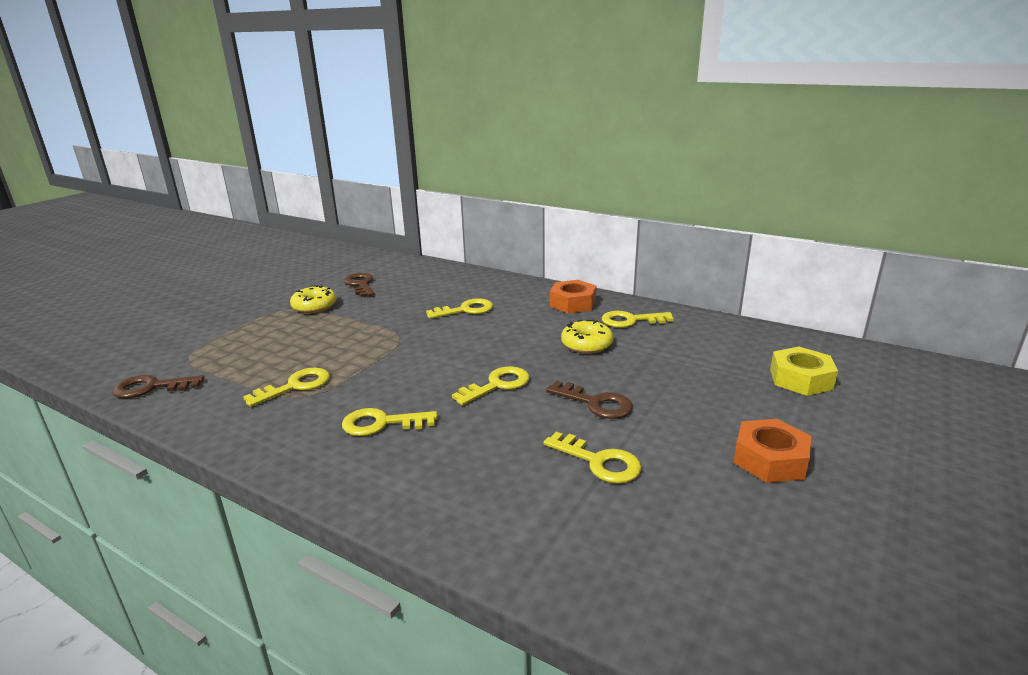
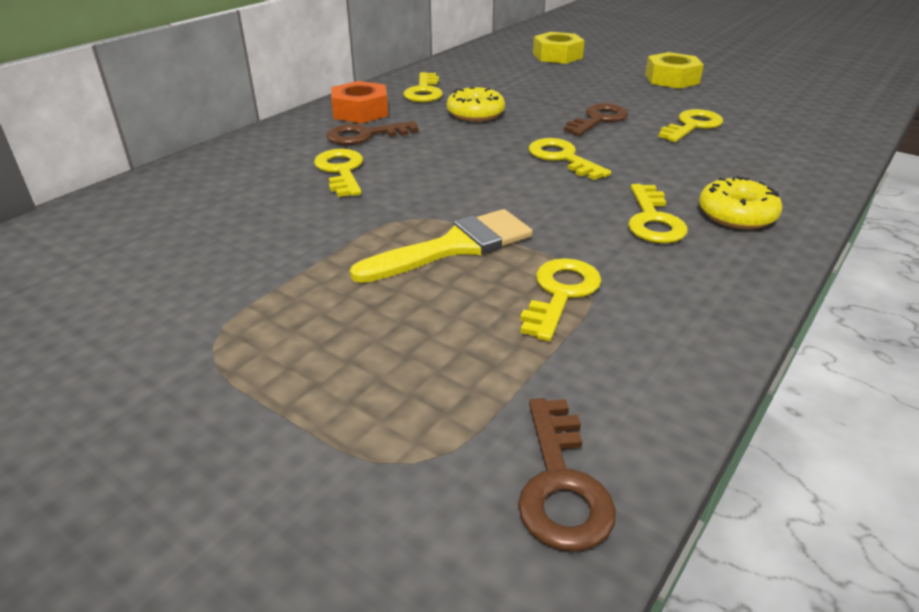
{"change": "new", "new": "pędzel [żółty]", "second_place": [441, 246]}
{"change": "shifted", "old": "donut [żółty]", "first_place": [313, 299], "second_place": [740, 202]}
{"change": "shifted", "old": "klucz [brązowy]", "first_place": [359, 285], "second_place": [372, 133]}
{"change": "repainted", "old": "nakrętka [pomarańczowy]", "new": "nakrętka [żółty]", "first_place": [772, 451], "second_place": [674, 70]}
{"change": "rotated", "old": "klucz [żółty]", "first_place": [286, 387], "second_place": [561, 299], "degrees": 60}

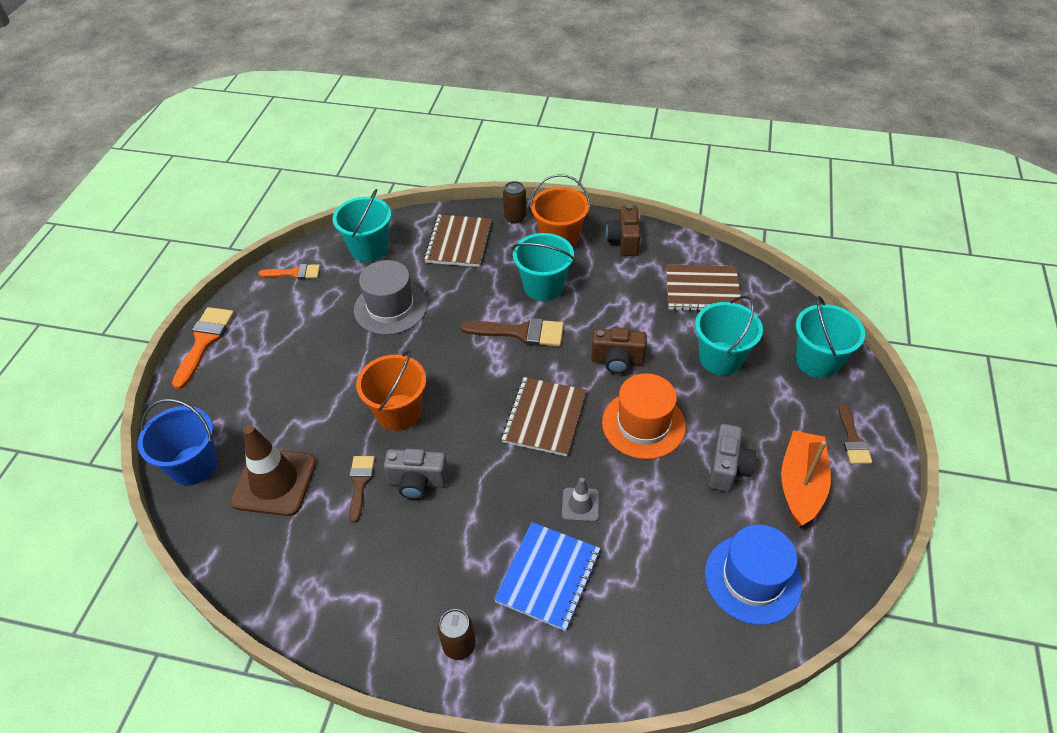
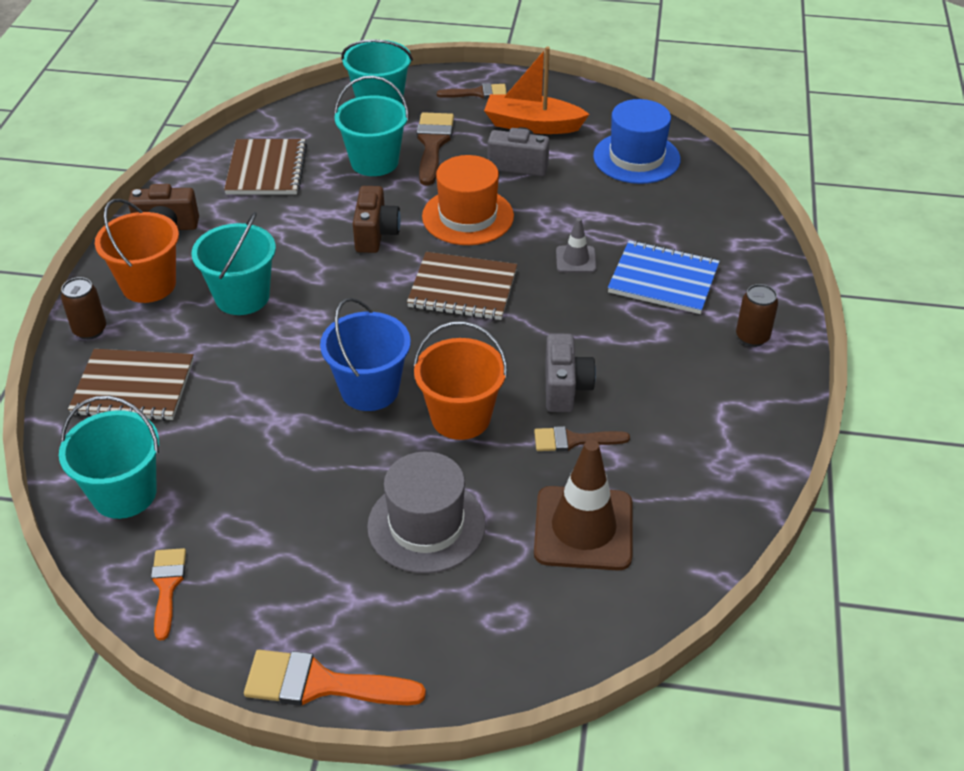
{"change": "shifted", "old": "wiadro [niebieski]", "first_place": [177, 442], "second_place": [365, 354]}
{"change": "shifted", "old": "kapelusz [szary]", "first_place": [390, 297], "second_place": [426, 512]}
{"change": "shifted", "old": "pędzel [brązowy]", "first_place": [512, 332], "second_place": [435, 149]}

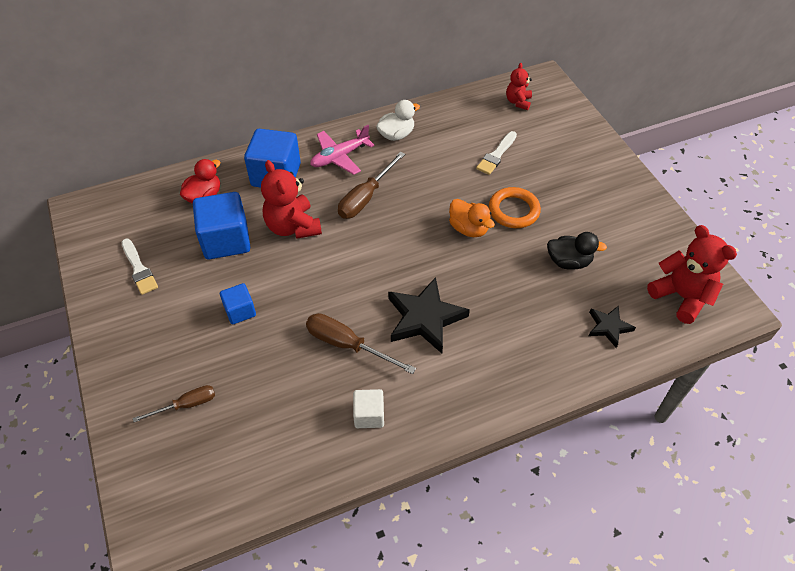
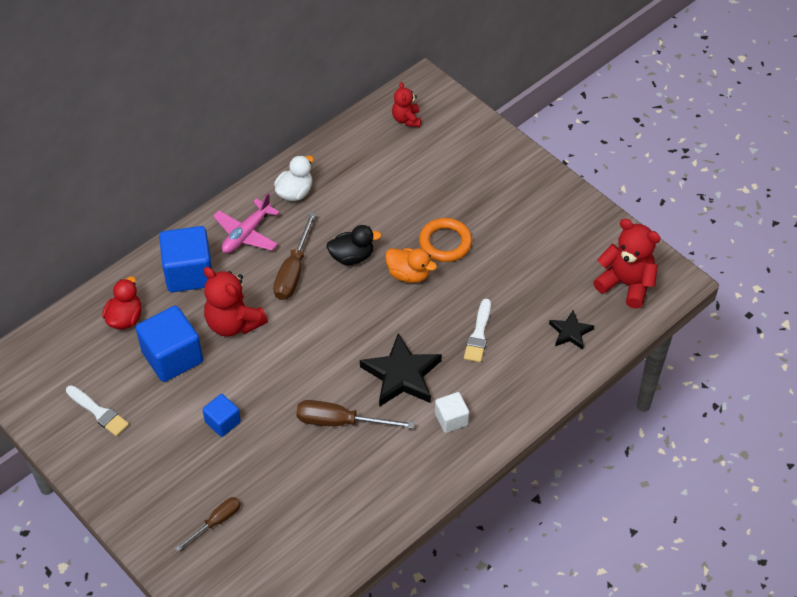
{"change": "shifted", "old": "sześcian [biały]", "first_place": [368, 408], "second_place": [452, 412]}
{"change": "shifted", "old": "pędzel [biały]", "first_place": [496, 153], "second_place": [477, 330]}
{"change": "shifted", "old": "kaczka [czarny]", "first_place": [577, 251], "second_place": [354, 245]}

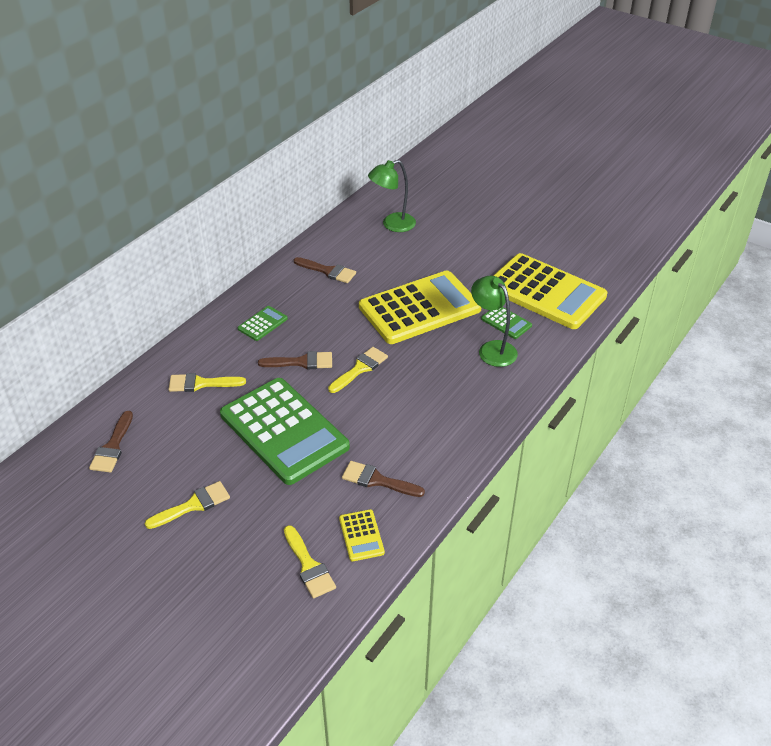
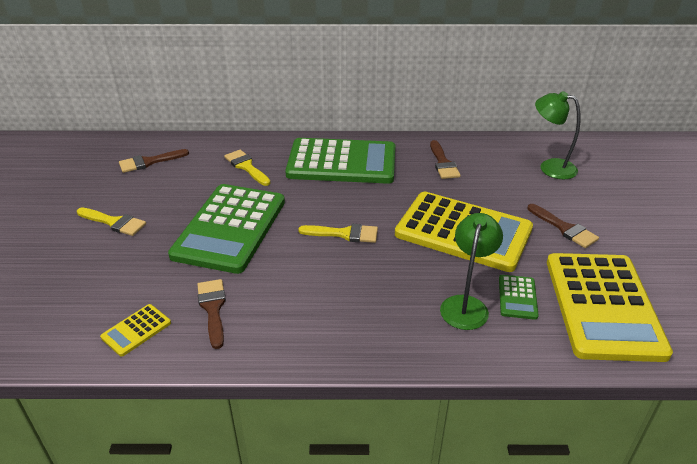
{"change": "gone", "old": "pędzel [żółty]", "first_place": [310, 561]}
{"change": "shifted", "old": "pędzel [brązowy]", "first_place": [295, 360], "second_place": [563, 226]}
{"change": "scaled", "old": "kalkulator [zielony]", "first_place": [263, 323], "second_place": [340, 161], "factor": 2.44}

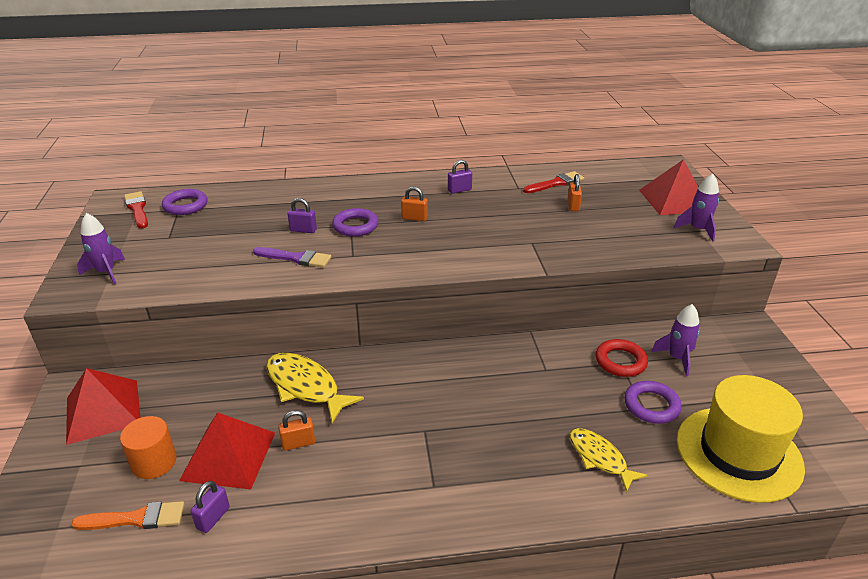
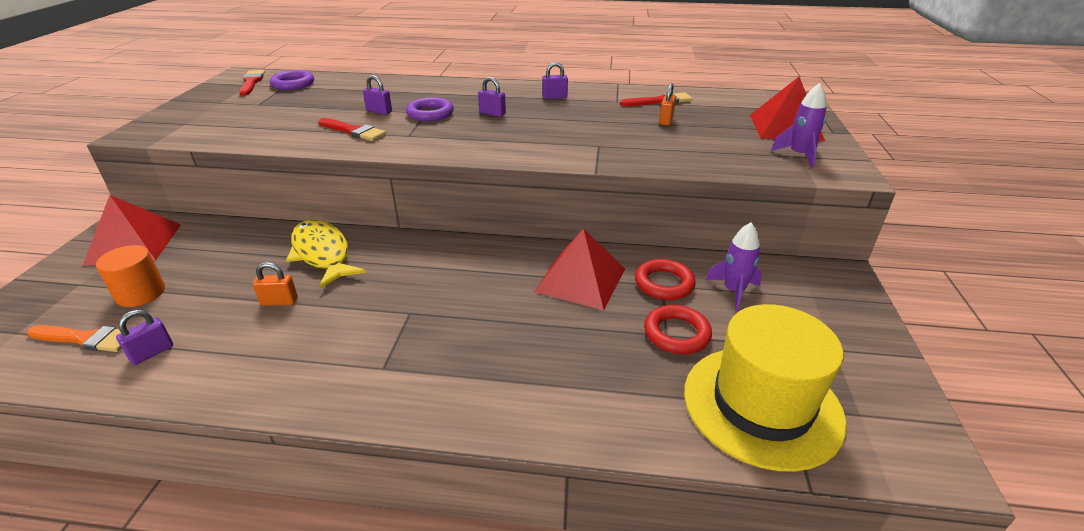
{"change": "gone", "old": "rakieta [fioletowy]", "first_place": [101, 248]}
{"change": "gone", "old": "ryba [żółty]", "first_place": [609, 460]}
{"change": "shifted", "old": "piramida [czerwony]", "first_place": [227, 450], "second_place": [579, 269]}
{"change": "repainted", "old": "pędzel [fioletowy]", "new": "pędzel [czerwony]", "first_place": [292, 257], "second_place": [352, 129]}
{"change": "repainted", "old": "kłódka [pomarańczowy]", "new": "kłódka [fioletowy]", "first_place": [414, 203], "second_place": [492, 97]}
{"change": "repainted", "old": "pierścień [fioletowy]", "new": "pierścień [czerwony]", "first_place": [653, 402], "second_place": [678, 329]}

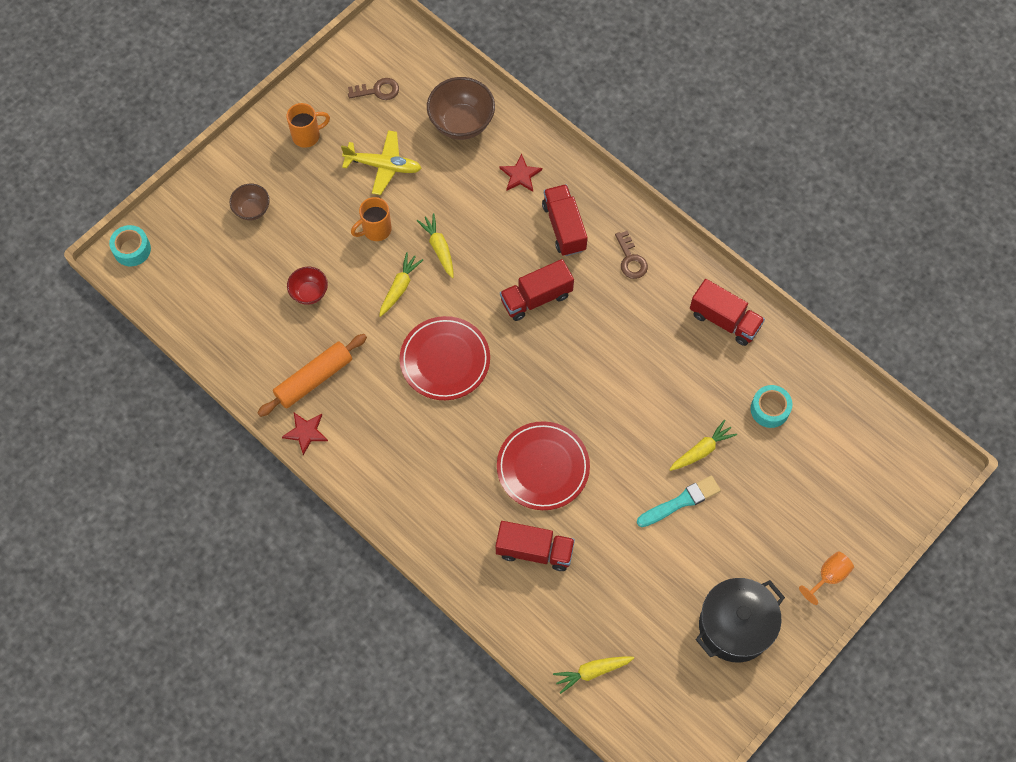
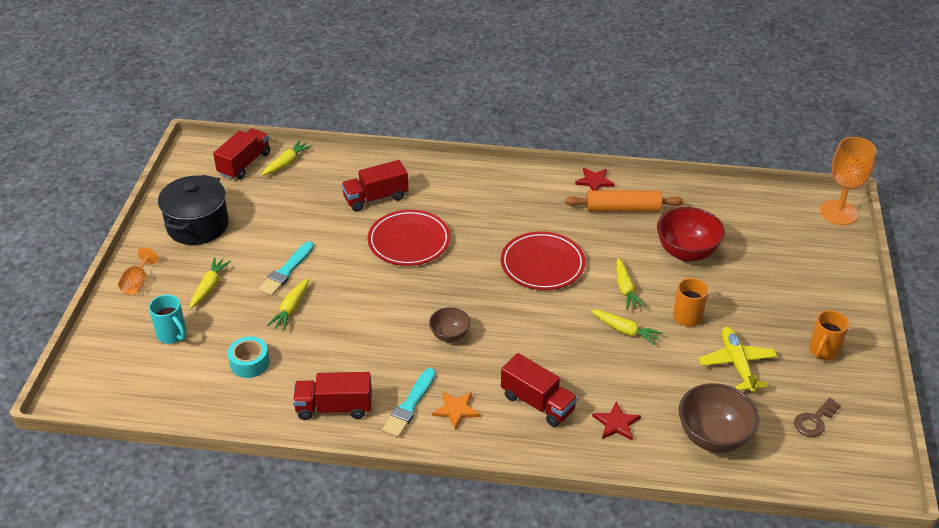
{"change": "new", "new": "kubek [turkusowy]", "second_place": [168, 319]}
{"change": "new", "new": "marchewka [żółty]", "second_place": [210, 282]}
{"change": "new", "new": "pędzel [turkusowy]", "second_place": [409, 402]}
{"change": "shifted", "old": "miska [brązowy]", "first_place": [250, 202], "second_place": [450, 324]}
{"change": "shifted", "old": "ciężarówka [czerwony]", "first_place": [537, 290], "second_place": [241, 154]}
{"change": "swapped", "old": "taśma klejąca [turkusowy]", "new": "kielich [pomarańczowy]", "first_place": [130, 245], "second_place": [848, 181]}
{"change": "swapped", "old": "klucz [brązowy]", "new": "gwiazda [pomarańczowy]", "first_place": [631, 255], "second_place": [456, 411]}
{"change": "rotated", "old": "wałek do ciasta [pomarańczowy]", "first_place": [312, 375], "second_place": [624, 201], "degrees": 75}
{"change": "rotated", "old": "samolot [żółty]", "first_place": [381, 162], "second_place": [737, 360], "degrees": 105}
{"change": "scaled", "old": "miska [czerwony]", "first_place": [307, 286], "second_place": [691, 234], "factor": 1.74}

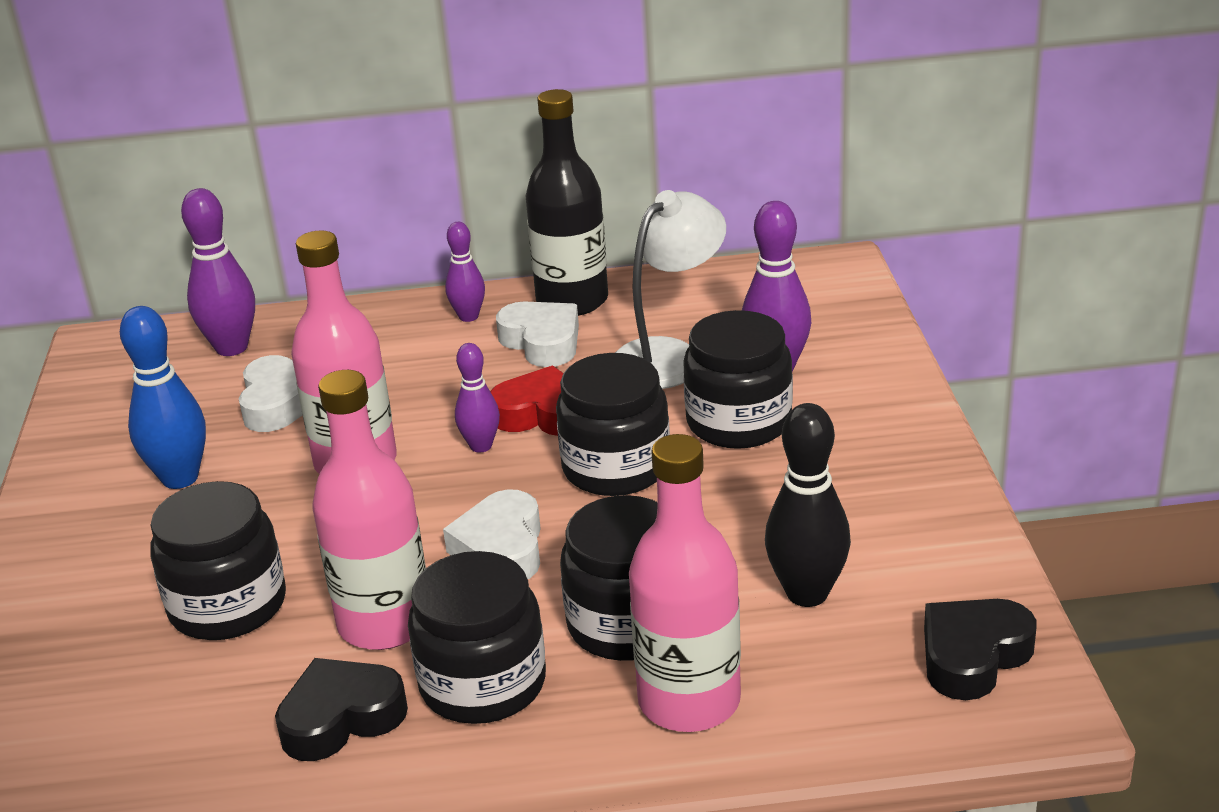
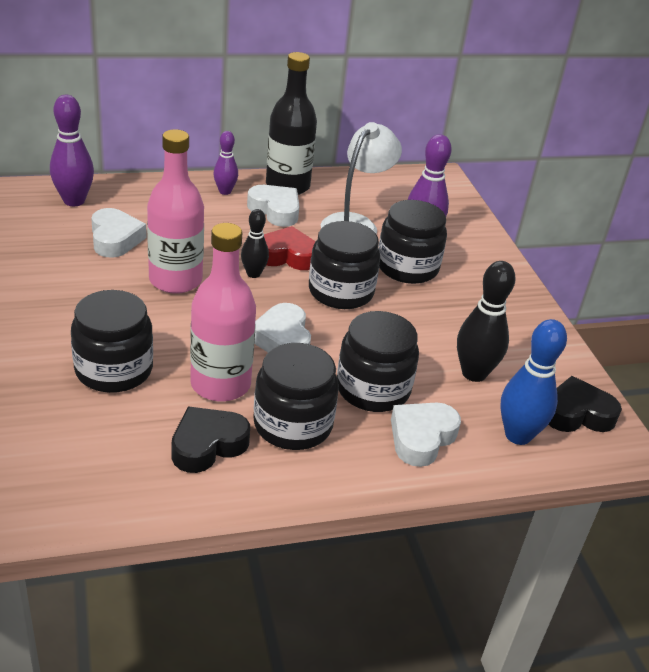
{"change": "shifted", "old": "kręgiel [niebieski]", "first_place": [163, 397], "second_place": [533, 382]}
{"change": "swapped", "old": "butelka [różowy]", "new": "serce [biały]", "first_place": [685, 583], "second_place": [426, 434]}
{"change": "repainted", "old": "kręgiel [fioletowy]", "new": "kręgiel [czarny]", "first_place": [477, 398], "second_place": [255, 243]}
{"change": "rotated", "old": "serce [czarny]", "first_place": [980, 649], "second_place": [585, 404], "degrees": 45}

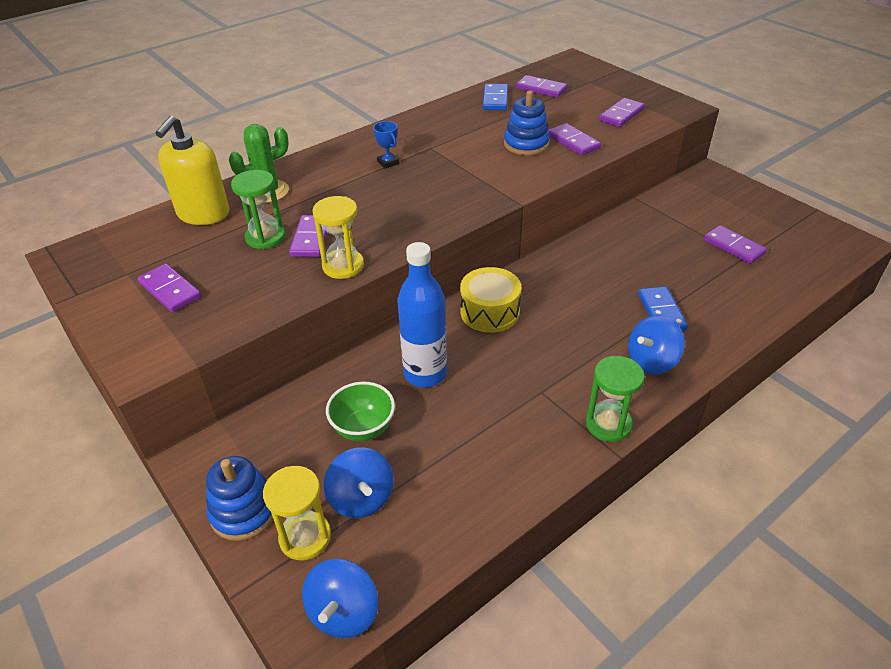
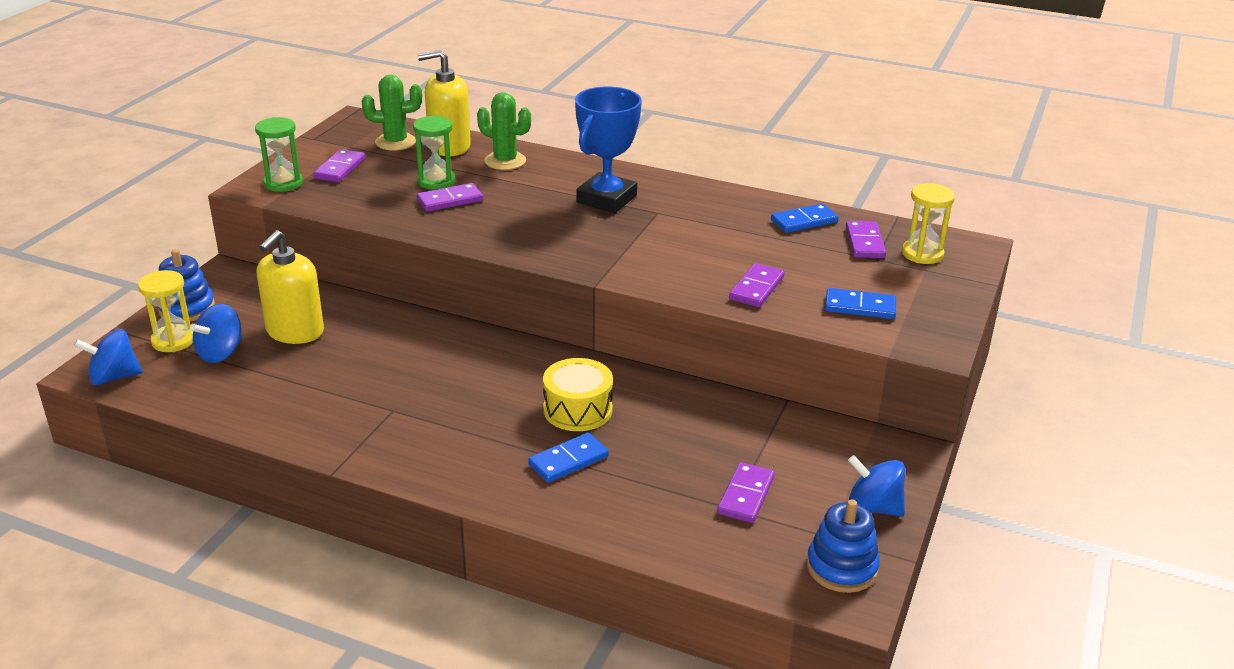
{"change": "gone", "old": "butelka [niebieski]", "first_place": [422, 314]}
{"change": "new", "new": "kaktus [zielony]", "second_place": [392, 113]}
{"change": "shifted", "old": "klepsydra [żółty]", "first_place": [338, 237], "second_place": [928, 223]}
{"change": "shifted", "old": "bęben [żółty]", "first_place": [490, 300], "second_place": [578, 394]}
{"change": "shifted", "old": "zabawka nakładanka [niebieski]", "first_place": [527, 122], "second_place": [843, 546]}
{"change": "shifted", "old": "klepsydra [zielony]", "first_place": [615, 399], "second_place": [279, 154]}
{"change": "shifted", "old": "bączek [niebieski]", "first_place": [656, 344], "second_place": [877, 485]}
{"change": "swapped", "old": "miska [zielony]", "new": "dozownik mydła [żółty]", "first_place": [360, 412], "second_place": [290, 287]}
{"change": "repainted", "old": "kostka domina [fioletowy]", "new": "kostka domina [niebieski]", "first_place": [622, 112], "second_place": [860, 303]}
{"change": "scaled", "old": "puchar [niebieski]", "first_place": [386, 145], "second_place": [608, 150], "factor": 2.45}

